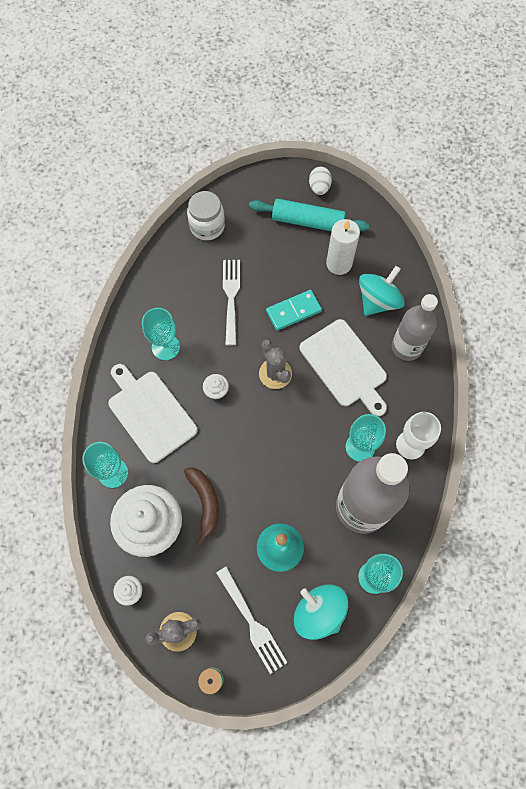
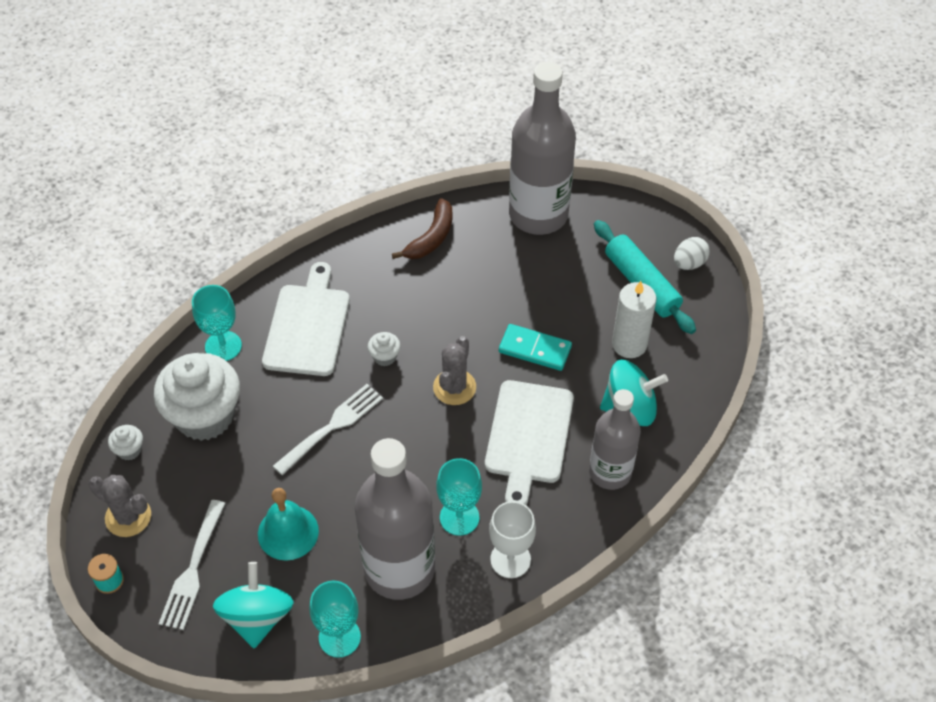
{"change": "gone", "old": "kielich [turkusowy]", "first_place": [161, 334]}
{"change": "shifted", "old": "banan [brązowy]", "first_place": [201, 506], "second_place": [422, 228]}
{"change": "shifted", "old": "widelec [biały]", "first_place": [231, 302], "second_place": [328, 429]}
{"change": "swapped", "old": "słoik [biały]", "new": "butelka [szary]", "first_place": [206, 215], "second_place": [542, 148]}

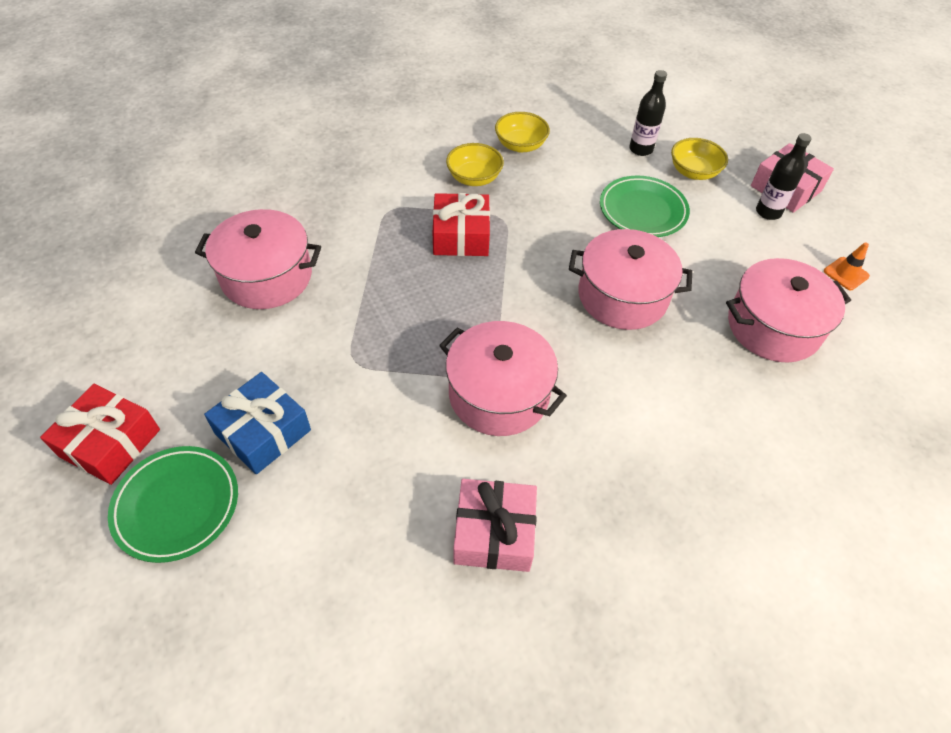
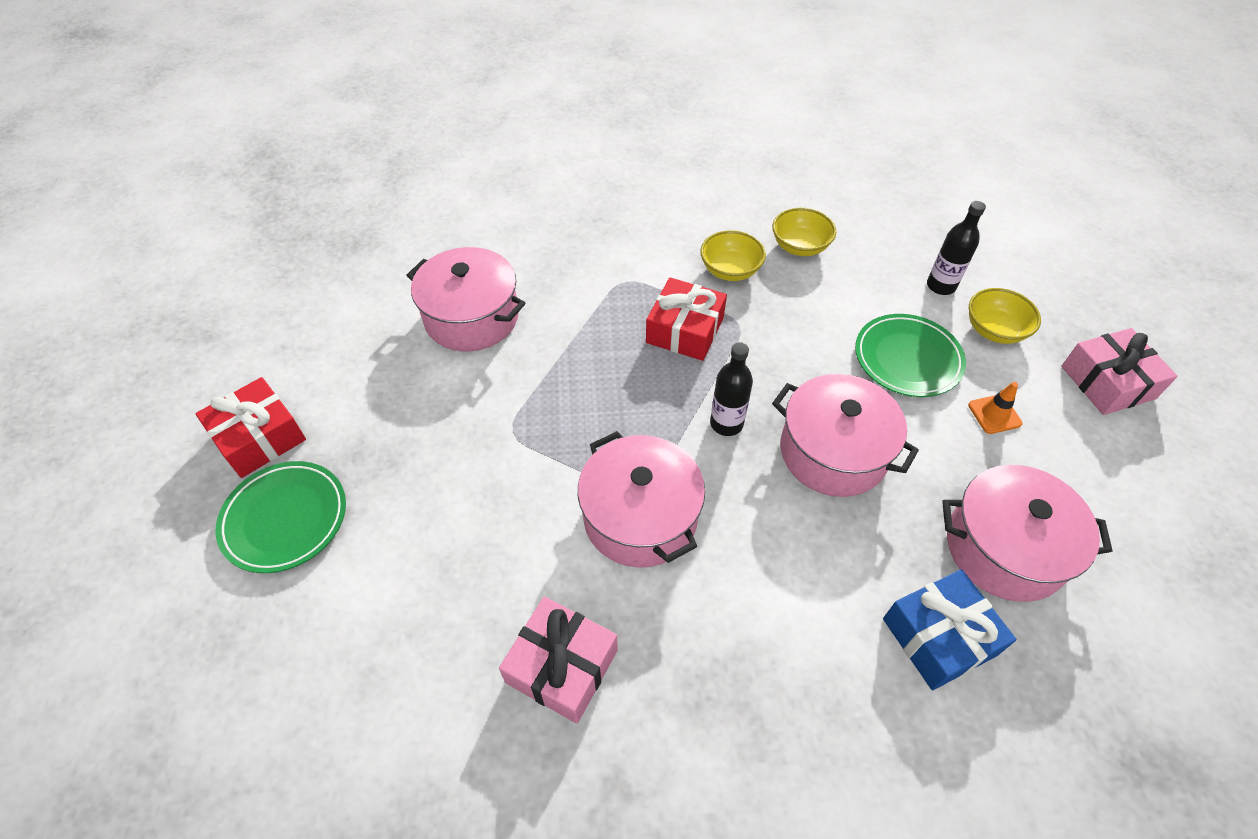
{"change": "shifted", "old": "prezent [niebieski]", "first_place": [257, 423], "second_place": [950, 629]}
{"change": "shifted", "old": "butelka [czarny]", "first_place": [784, 176], "second_place": [731, 389]}
{"change": "shifted", "old": "pachołek [pomarańczowy]", "first_place": [847, 266], "second_place": [995, 408]}

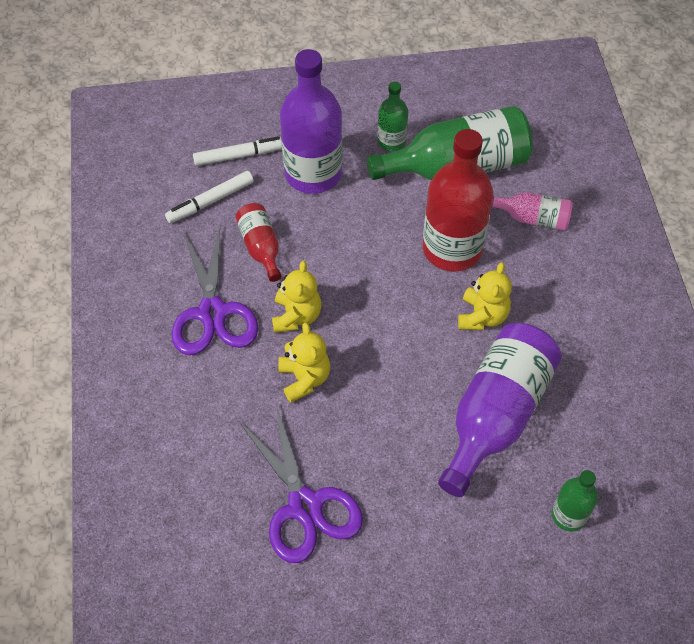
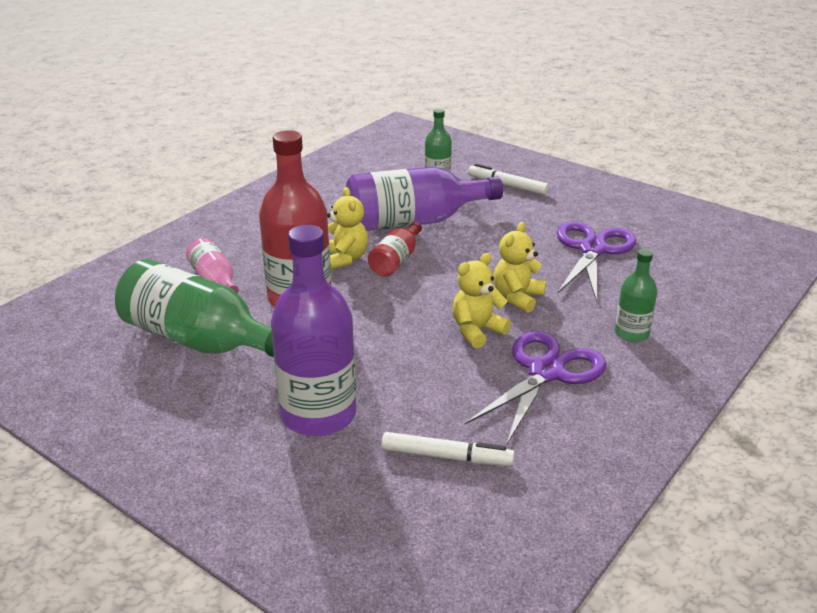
{"change": "shifted", "old": "flamaster [biały]", "first_place": [237, 151], "second_place": [508, 179]}
{"change": "shifted", "old": "butelka [czerwony]", "first_place": [258, 242], "second_place": [395, 249]}
{"change": "shifted", "old": "butelka [zielony]", "first_place": [392, 117], "second_place": [636, 295]}
{"change": "rotated", "old": "miś [żółty]", "first_place": [485, 296], "second_place": [347, 228], "degrees": 105}

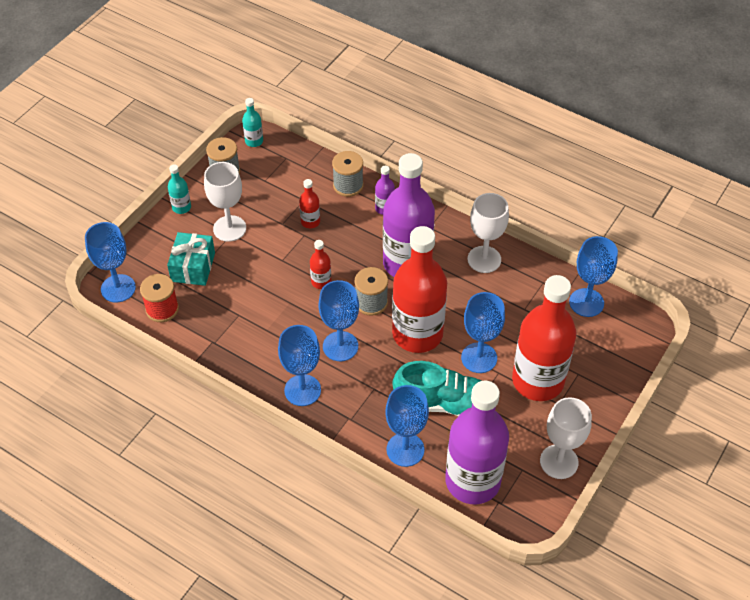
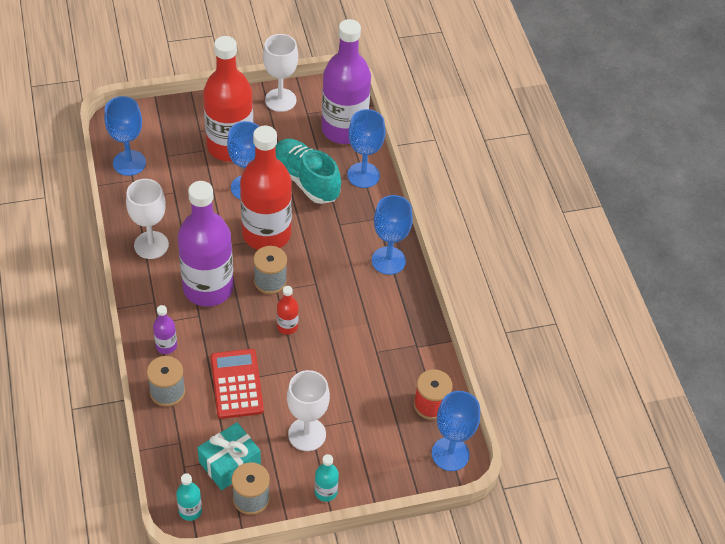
{"change": "gone", "old": "kielich [niebieski]", "first_place": [338, 320]}
{"change": "shifted", "old": "prezent [turkusowy]", "first_place": [191, 259], "second_place": [229, 456]}
{"change": "swapped", "old": "butelka [czerwony]", "new": "kalkulator [czerwony]", "first_place": [309, 203], "second_place": [237, 384]}

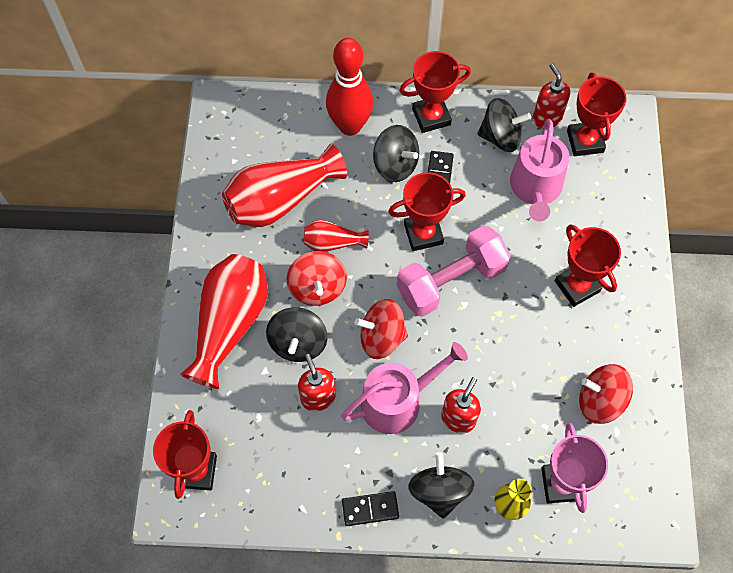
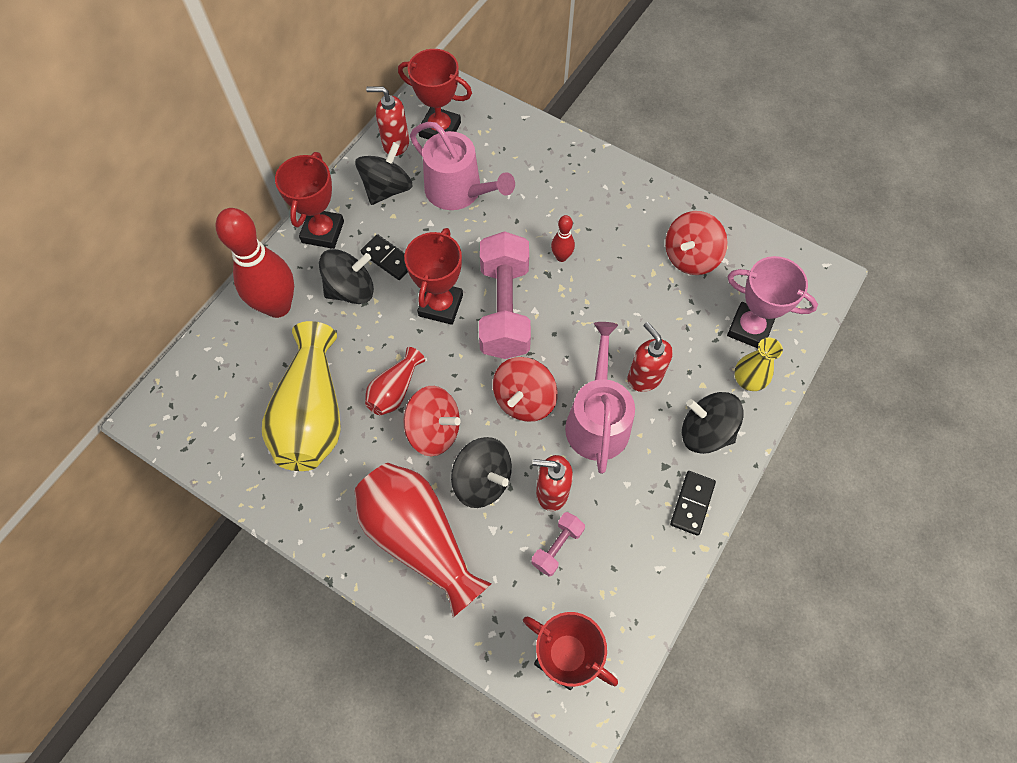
{"change": "gone", "old": "puchar [czerwony]", "first_place": [588, 265]}
{"change": "new", "new": "hantel [różowy]", "second_place": [558, 544]}
{"change": "new", "new": "kręgiel [czerwony]", "second_place": [563, 238]}
{"change": "repainted", "old": "wazon [czerwony]", "new": "wazon [żółty]", "first_place": [284, 185], "second_place": [301, 396]}

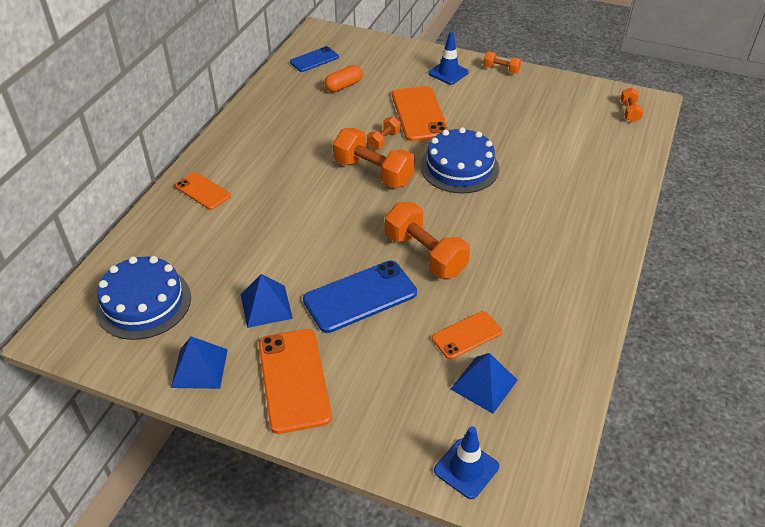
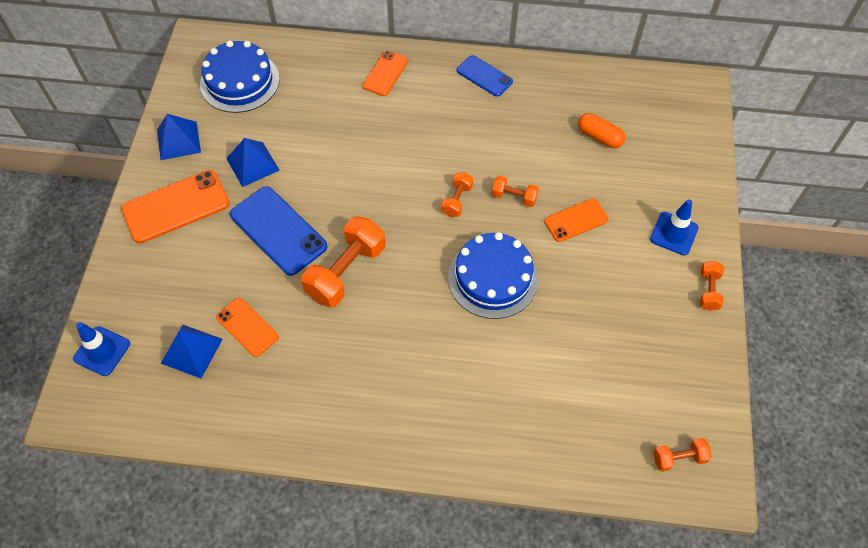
{"change": "shifted", "old": "telefon [niebieski]", "first_place": [314, 59], "second_place": [485, 76]}
{"change": "scaled", "old": "hantel [pomarańczowy]", "first_place": [374, 158], "second_place": [457, 194], "factor": 0.51}
{"change": "scaled", "old": "telefon [pomarańczowy]", "first_place": [420, 113], "second_place": [576, 220], "factor": 0.6}

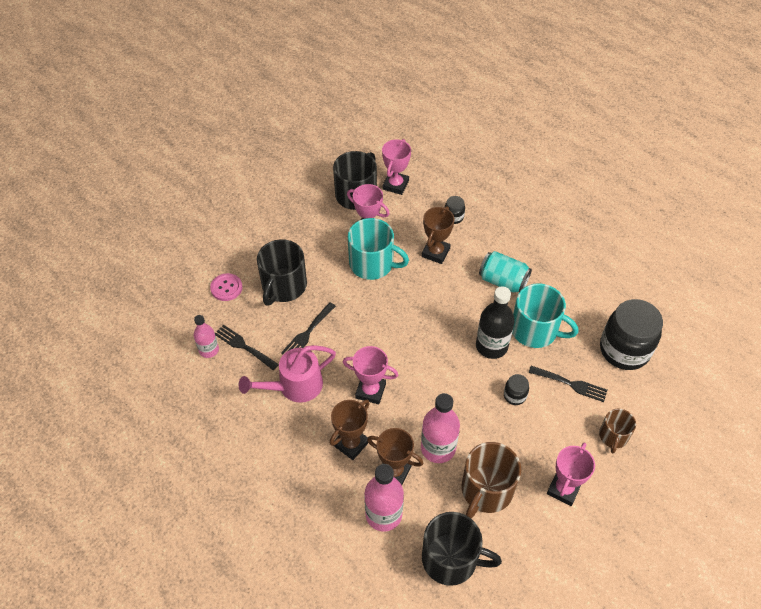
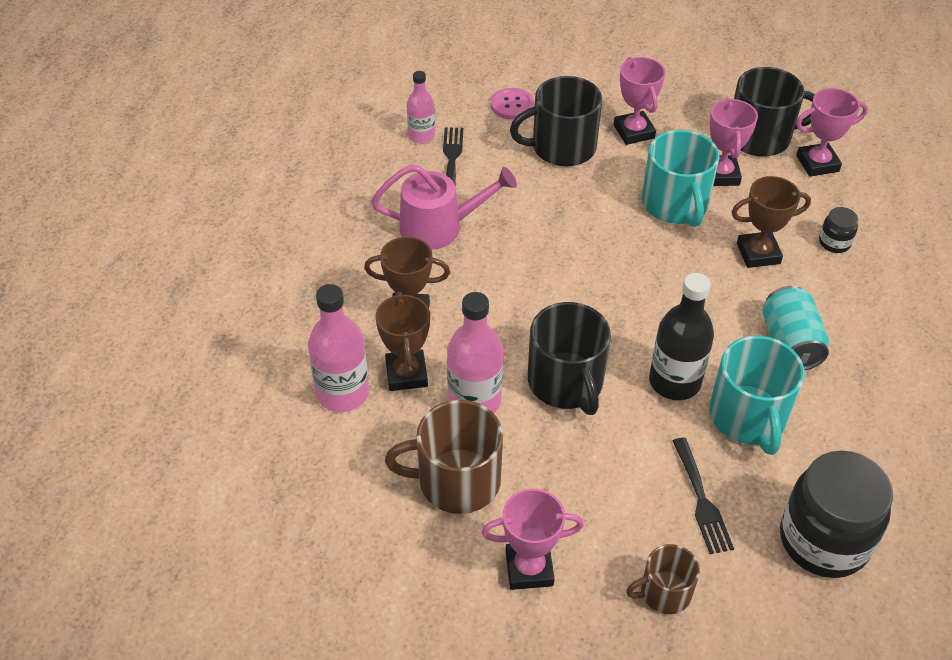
{"change": "gone", "old": "widelec [czarny]", "first_place": [308, 328]}
{"change": "gone", "old": "słoik [czarny]", "first_place": [516, 389]}
{"change": "shifted", "old": "puchar [różowy]", "first_place": [370, 375], "second_place": [639, 101]}
{"change": "shifted", "old": "kubek [czarny]", "first_place": [462, 549], "second_place": [569, 358]}
{"change": "rotated", "old": "konewka [różowy]", "first_place": [287, 374], "second_place": [444, 207], "degrees": 150}

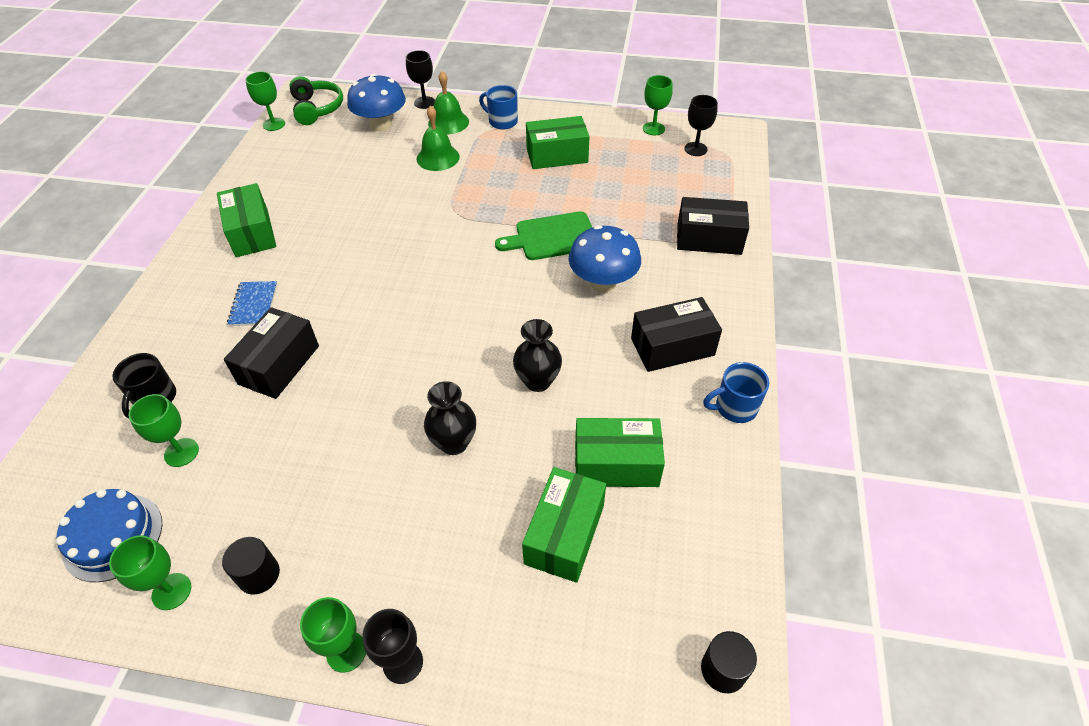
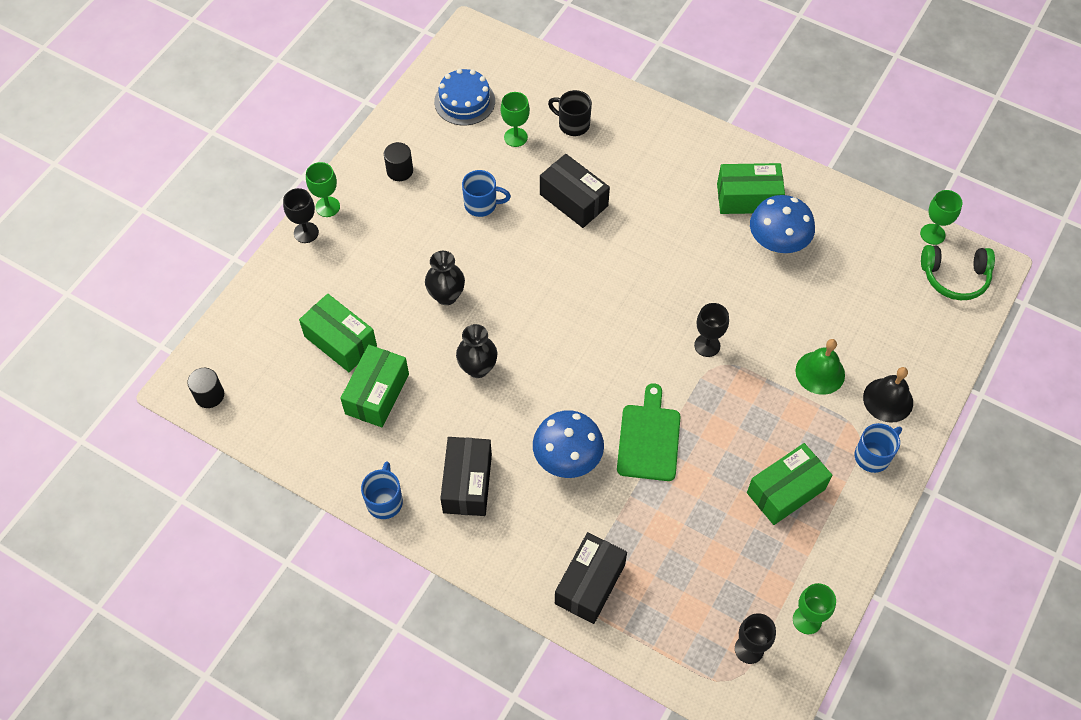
{"change": "gone", "old": "kielich [zielony]", "first_place": [150, 572]}
{"change": "gone", "old": "zeszyt [niebieski]", "first_place": [252, 303]}
{"change": "new", "new": "kubek [niebieski]", "second_place": [486, 193]}
{"change": "shifted", "old": "grzyb [niebieski]", "first_place": [376, 103], "second_place": [782, 224]}
{"change": "shifted", "old": "kielich [czarny]", "first_place": [420, 79], "second_place": [711, 330]}
{"change": "repainted", "old": "dzwonek [zielony]", "new": "dzwonek [czarny]", "first_place": [448, 102], "second_place": [888, 395]}
{"change": "rotated", "old": "pudełko [zielony]", "first_place": [558, 142], "second_place": [789, 484], "degrees": 45}

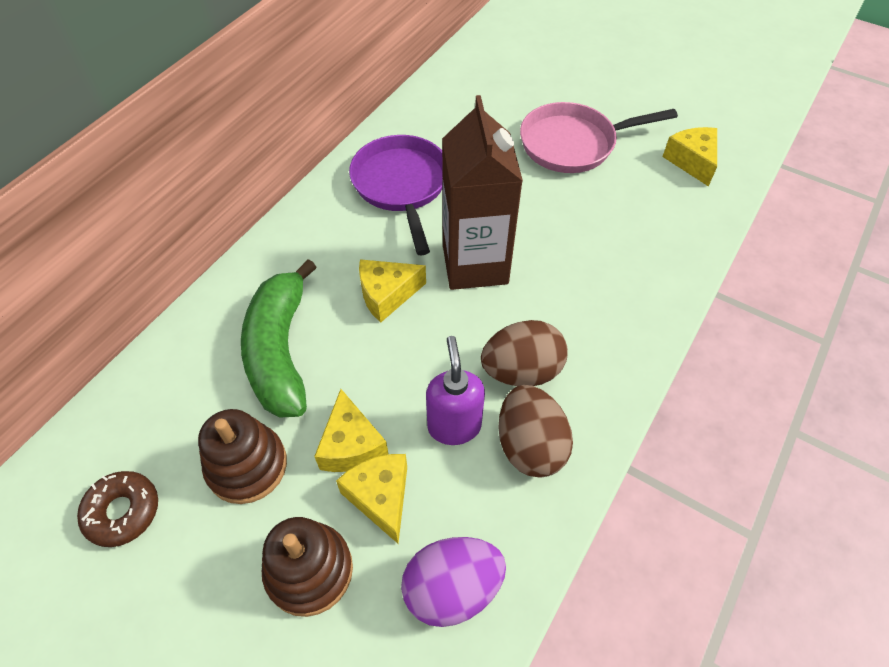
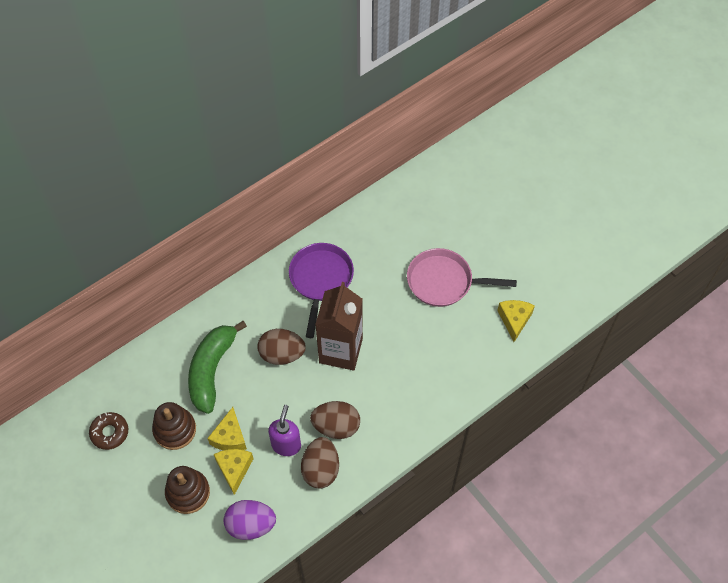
{"change": "swapped", "old": "ser [żółty]", "new": "jajko [brązowy]", "first_place": [392, 291], "second_place": [281, 347]}

